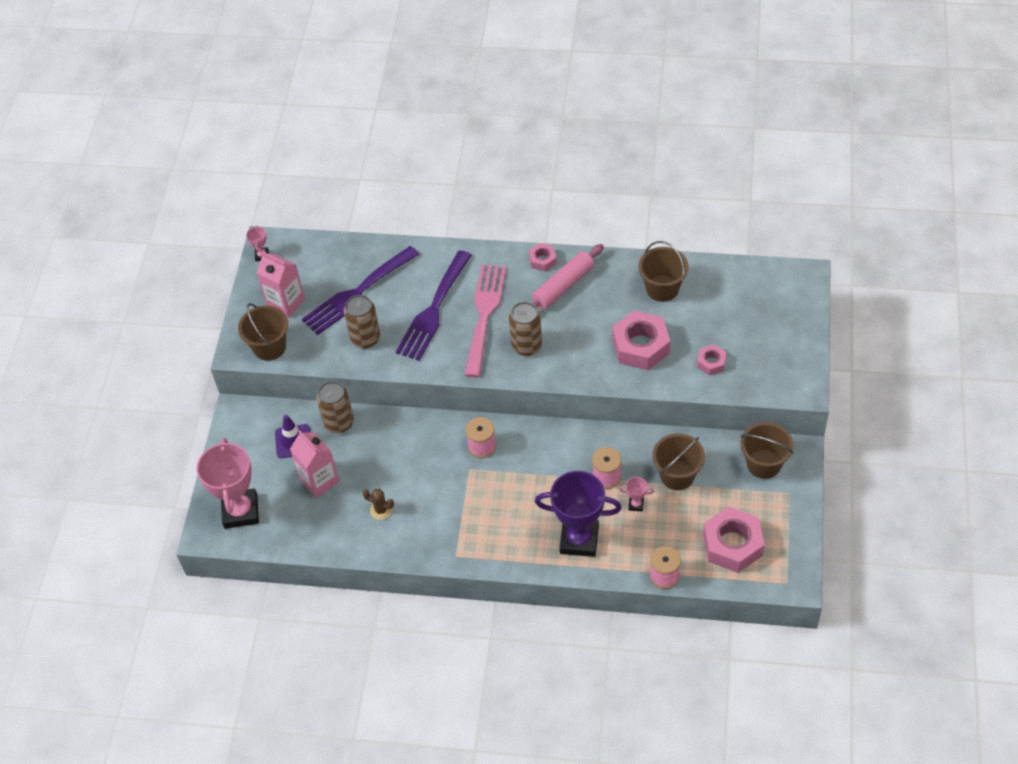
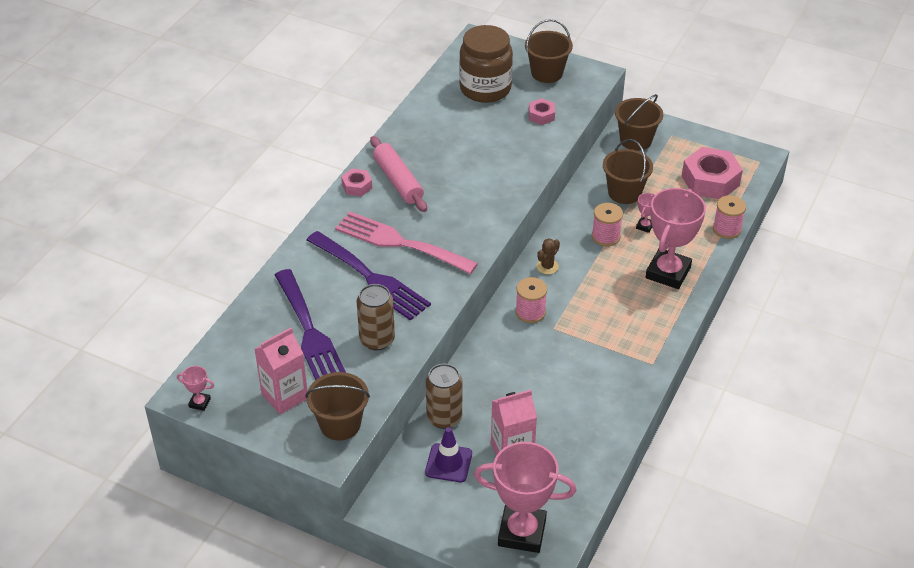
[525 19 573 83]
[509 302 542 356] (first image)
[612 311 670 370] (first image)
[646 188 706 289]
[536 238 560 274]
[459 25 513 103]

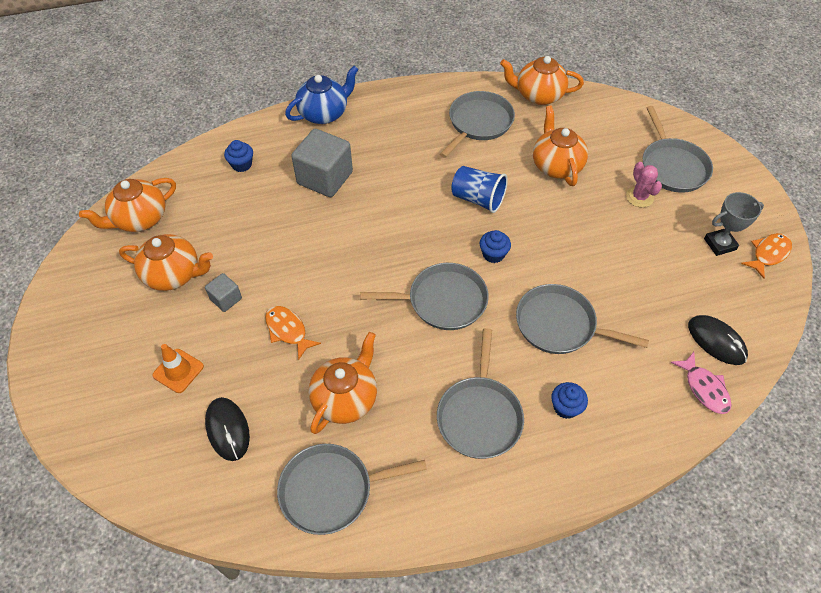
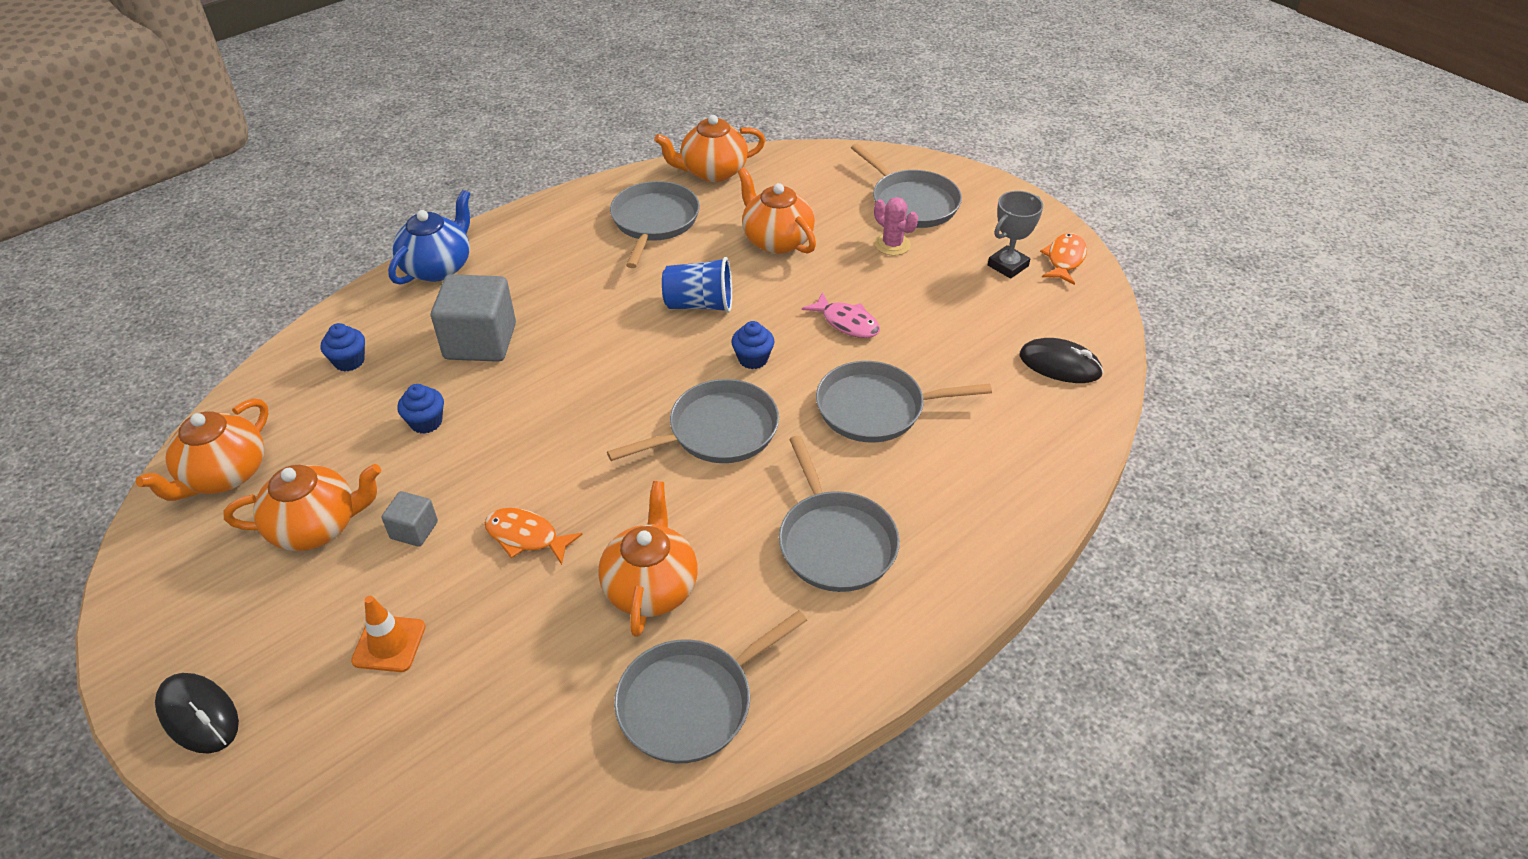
[802 292 880 338]
[397 384 444 434]
[155 673 239 753]

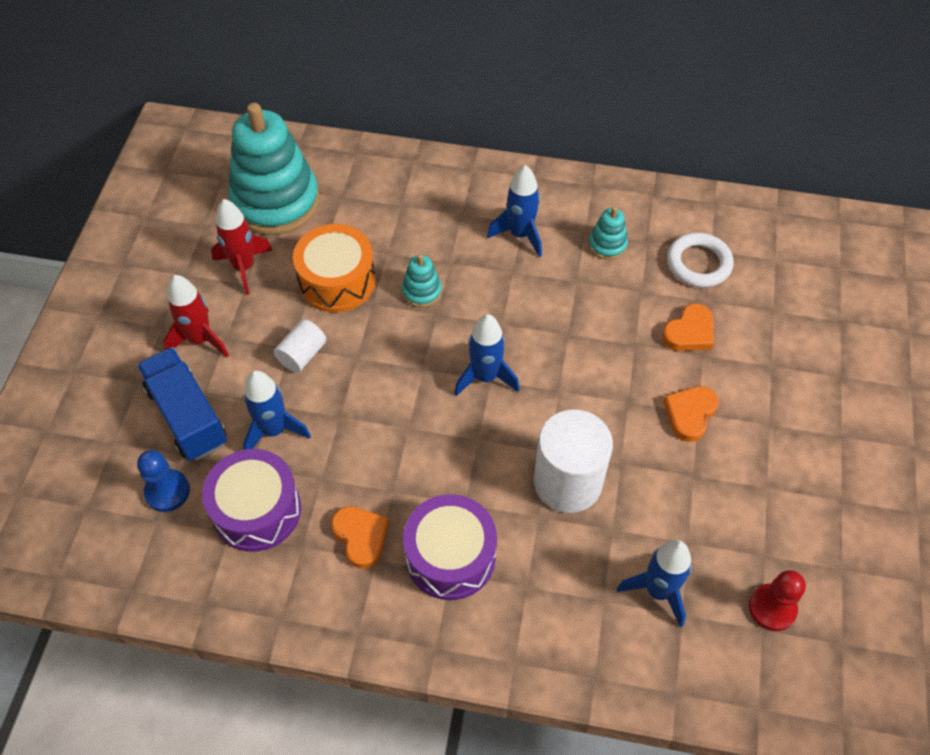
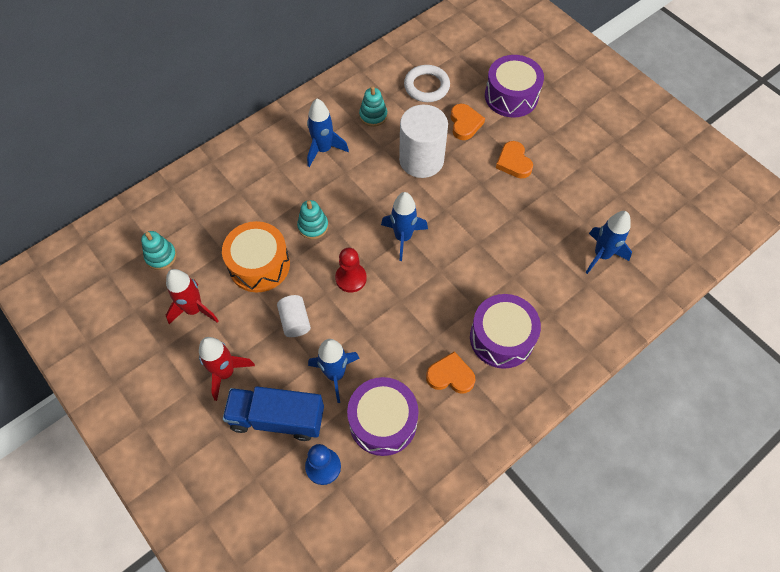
[141 231 177 270]
[399 105 448 178]
[335 248 367 293]
[485 55 544 118]

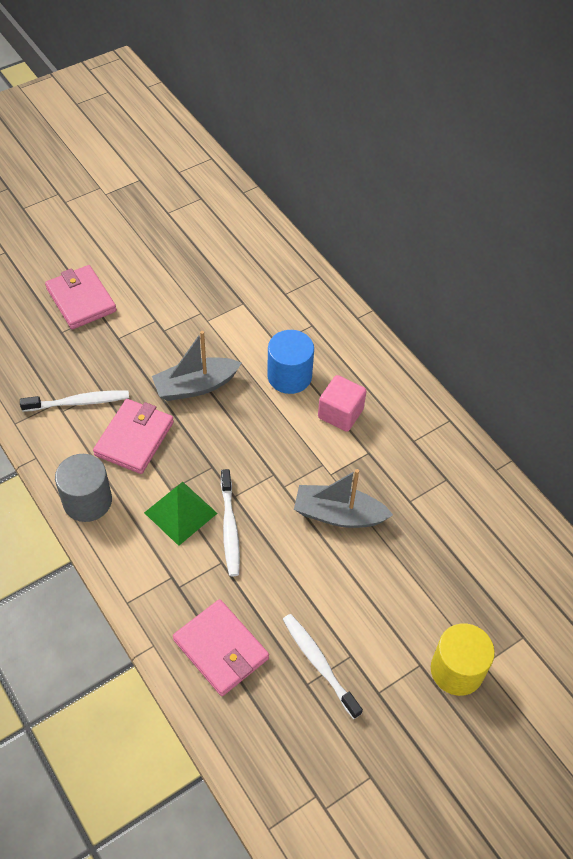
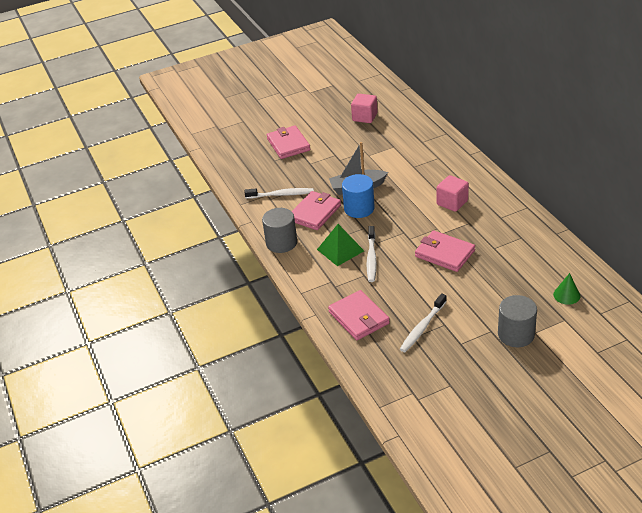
[342 174 375 218]
[415 230 475 272]
[400 293 447 352]
[498 295 537 347]
[351 94 378 123]
[553 273 581 305]

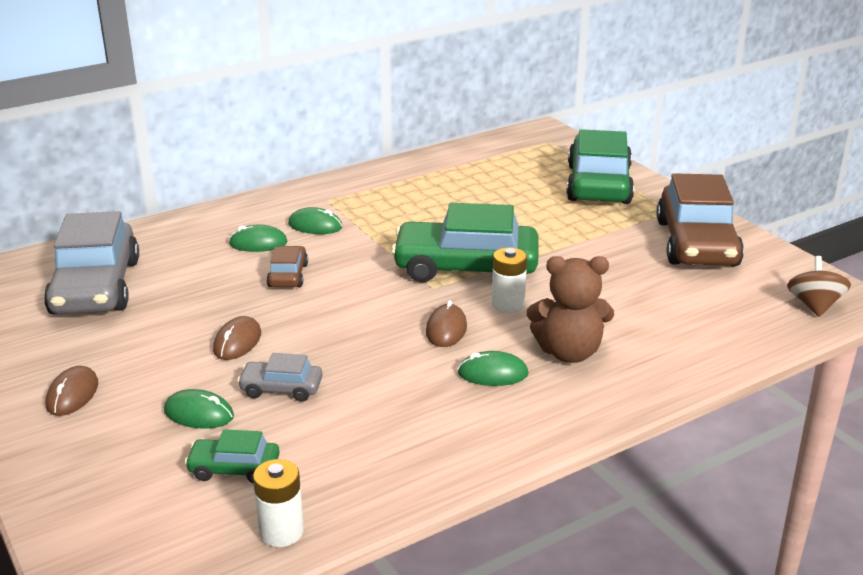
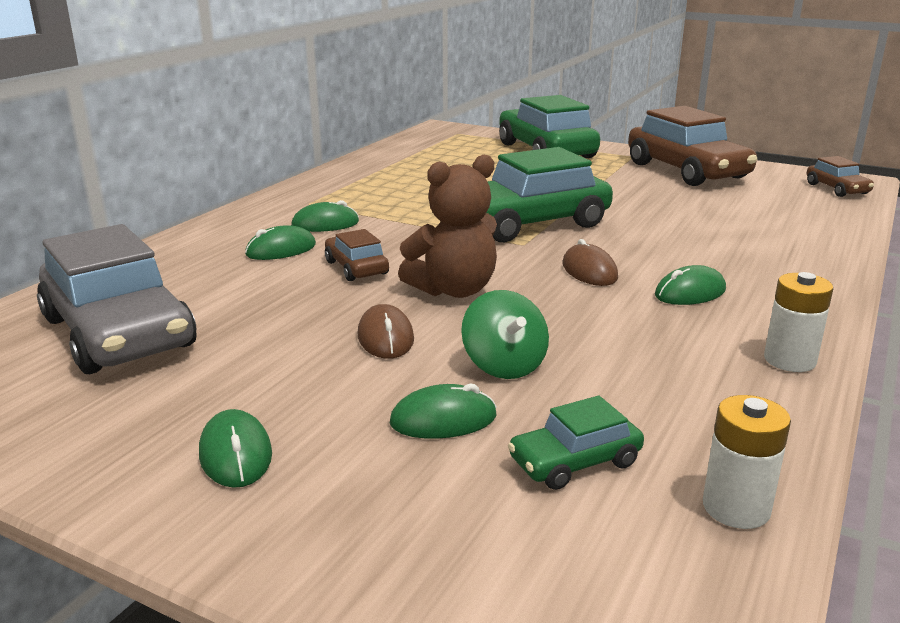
[764 272 833 372]
[398 155 497 298]
[807 156 874 197]
[461 290 549 379]
[199 409 272 488]

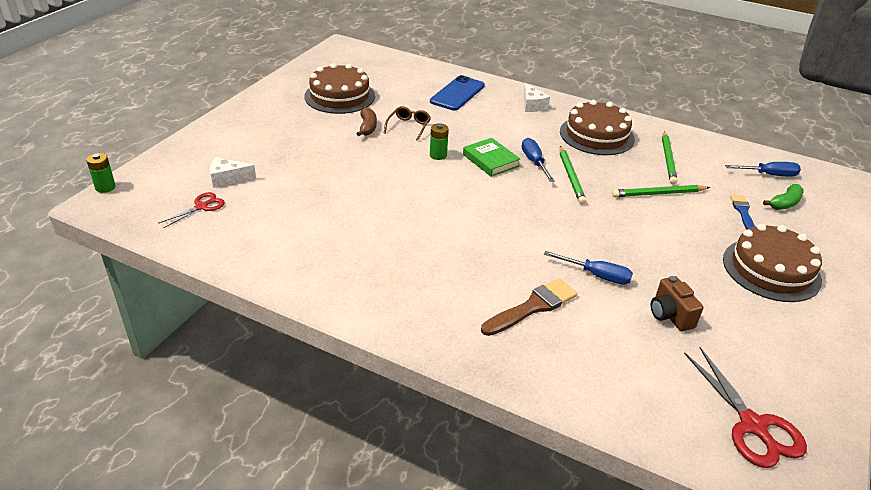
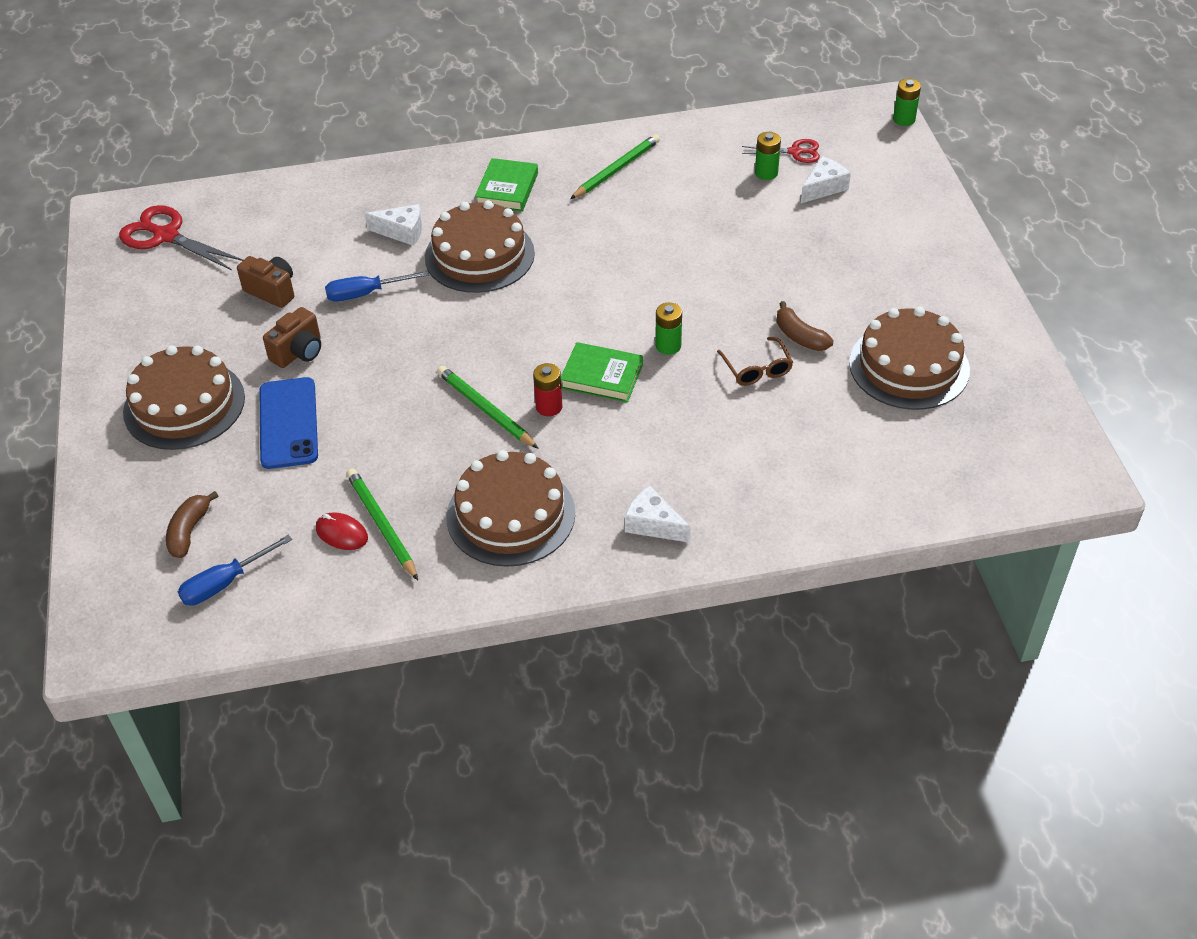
[259 377 318 469]
[533 363 562 416]
[166 491 218 558]
[570 134 660 199]
[742 139 820 163]
[730 195 755 229] (first image)
[365 204 422 246]
[755 132 781 180]
[475 158 538 212]
[425 200 535 293]
[263 307 321 368]
[316 512 368 550]

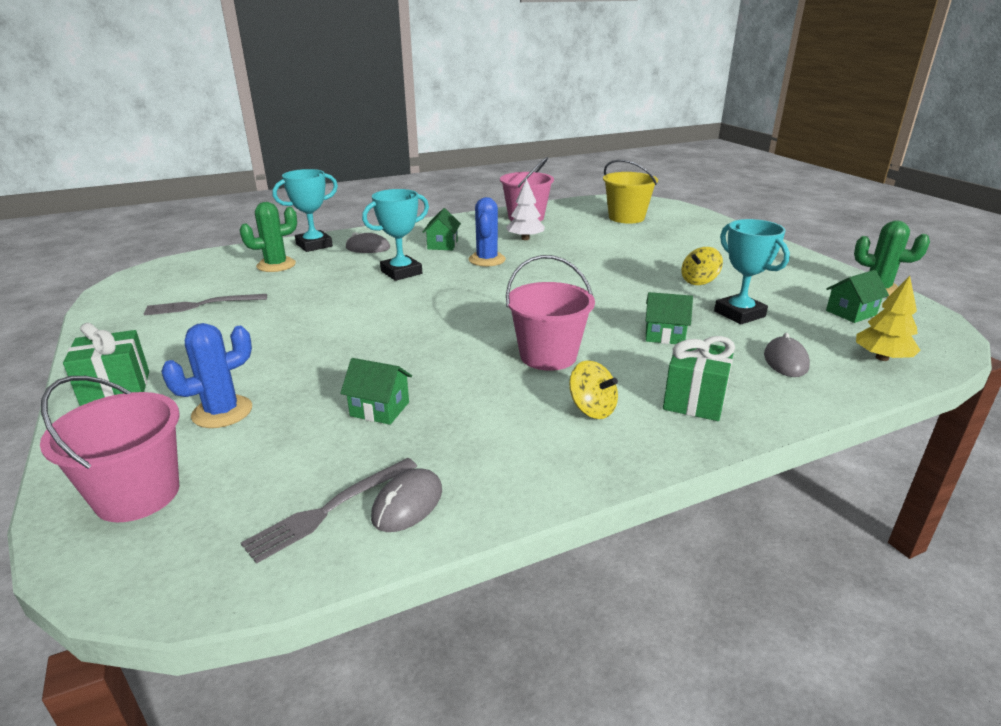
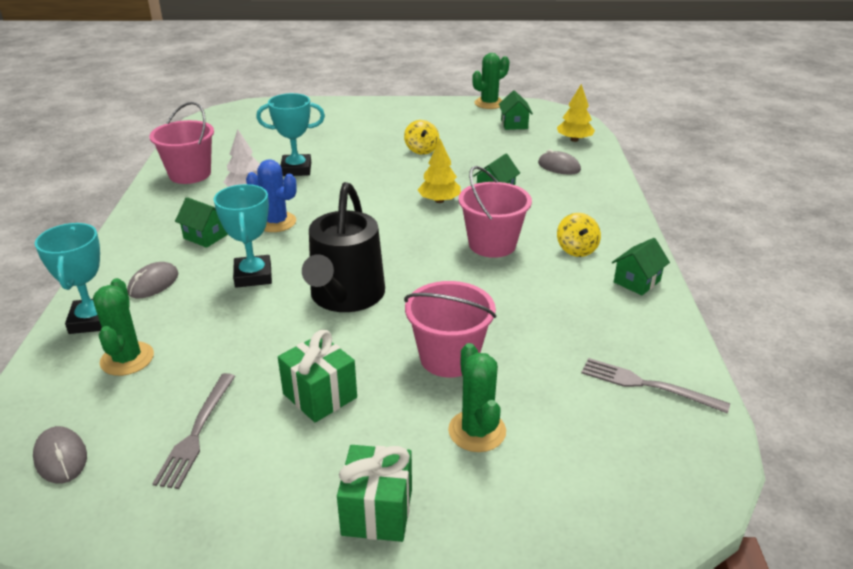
[603 160 658 224] (first image)
[256 93 325 176]
[448 343 506 452]
[278 330 357 422]
[612 238 670 295]
[557 213 601 257]
[404 281 496 378]
[581 358 730 414]
[33 426 87 483]
[418 139 461 203]
[302 182 385 312]

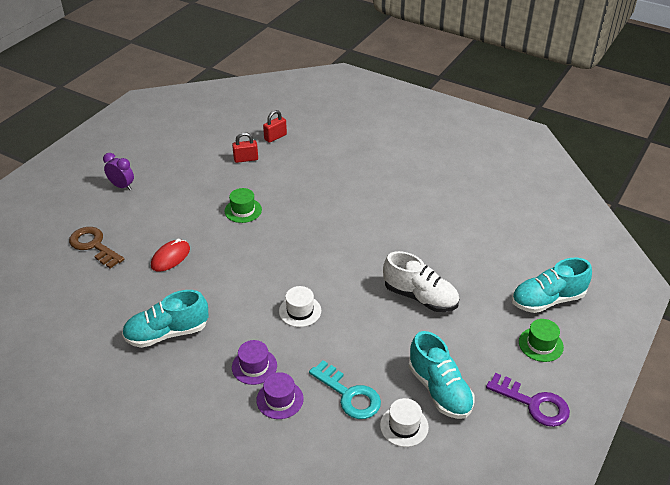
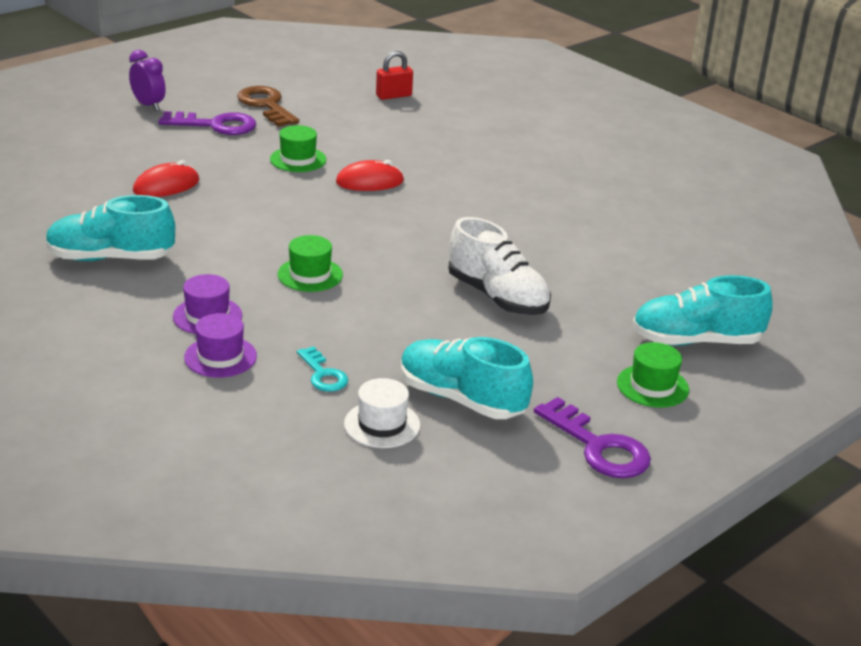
[232 132 258 163] (first image)
[237 86 299 127]
[278 235 343 292]
[401 337 533 419]
[297 346 348 392]
[158 111 257 135]
[336 160 404 191]

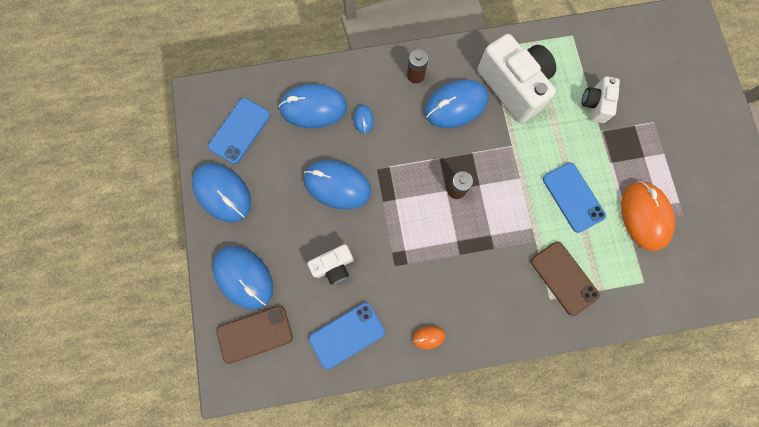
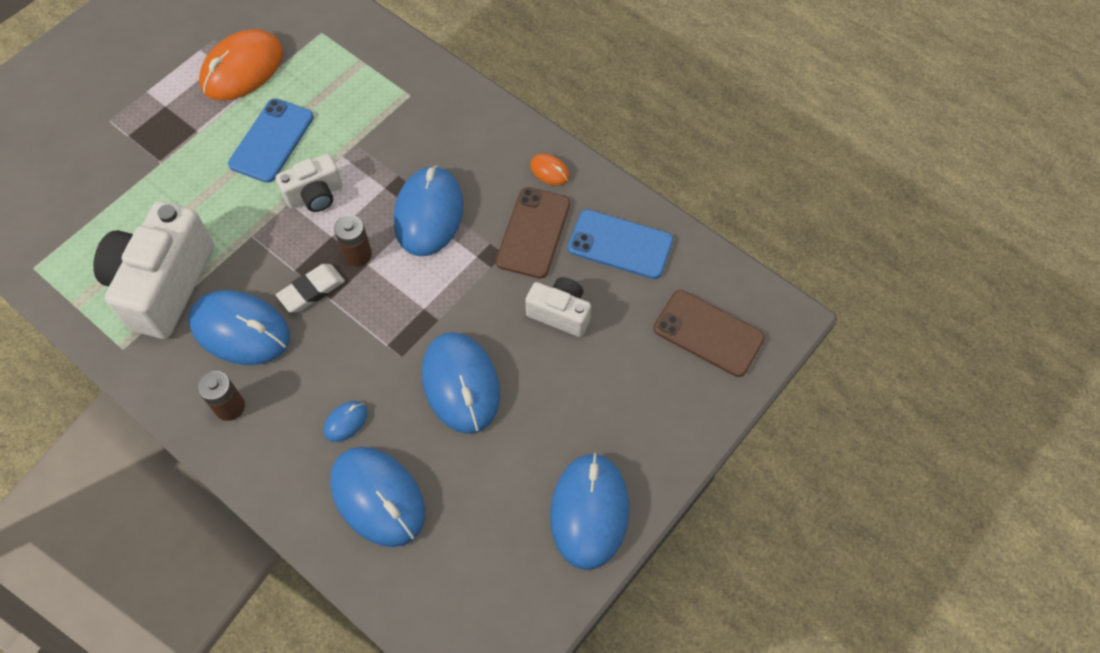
[275 154 343 212]
[208 98 270 164] (first image)
[496 187 571 279]
[393 165 464 256]
[276 264 345 313]

